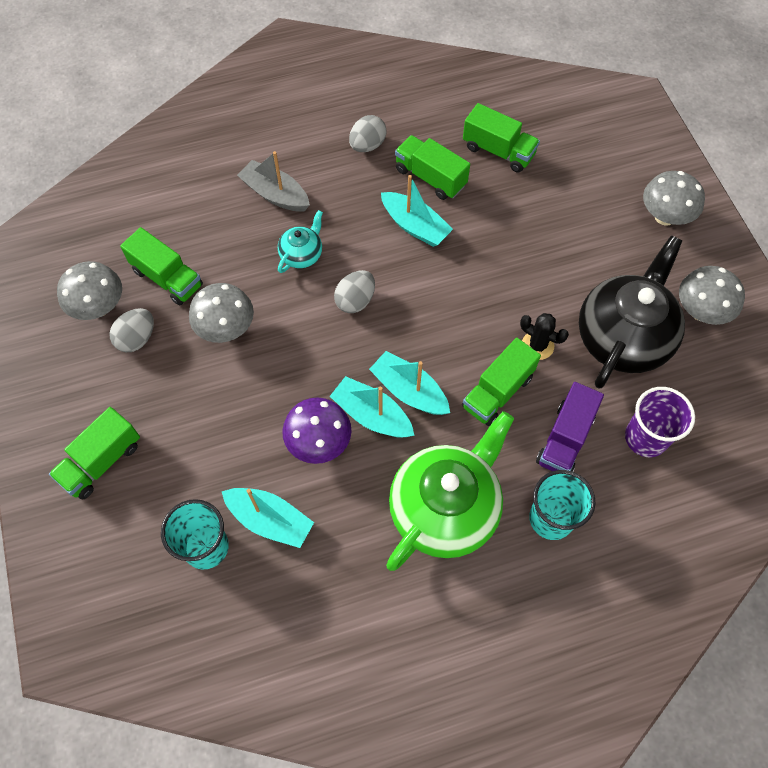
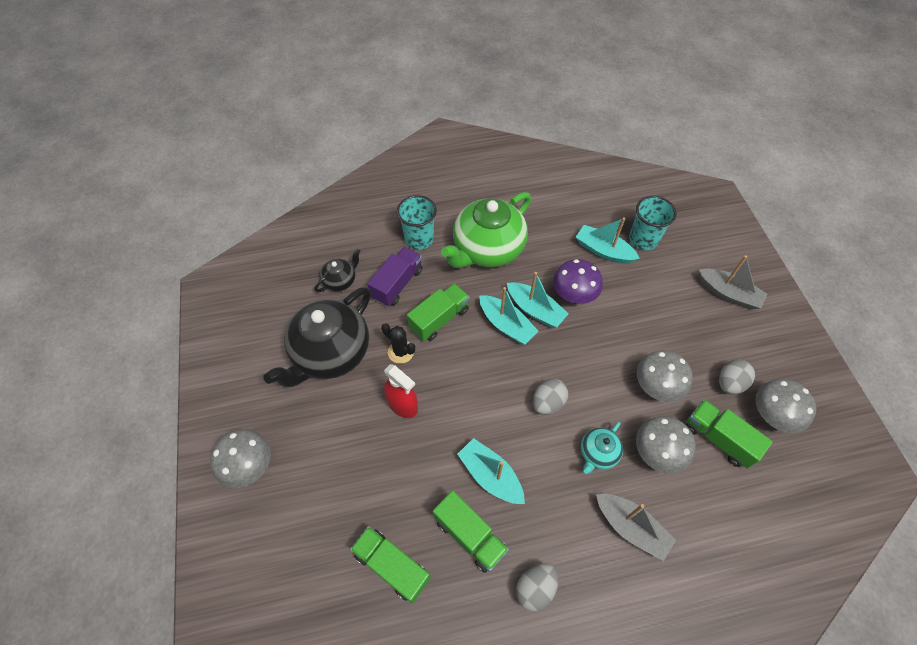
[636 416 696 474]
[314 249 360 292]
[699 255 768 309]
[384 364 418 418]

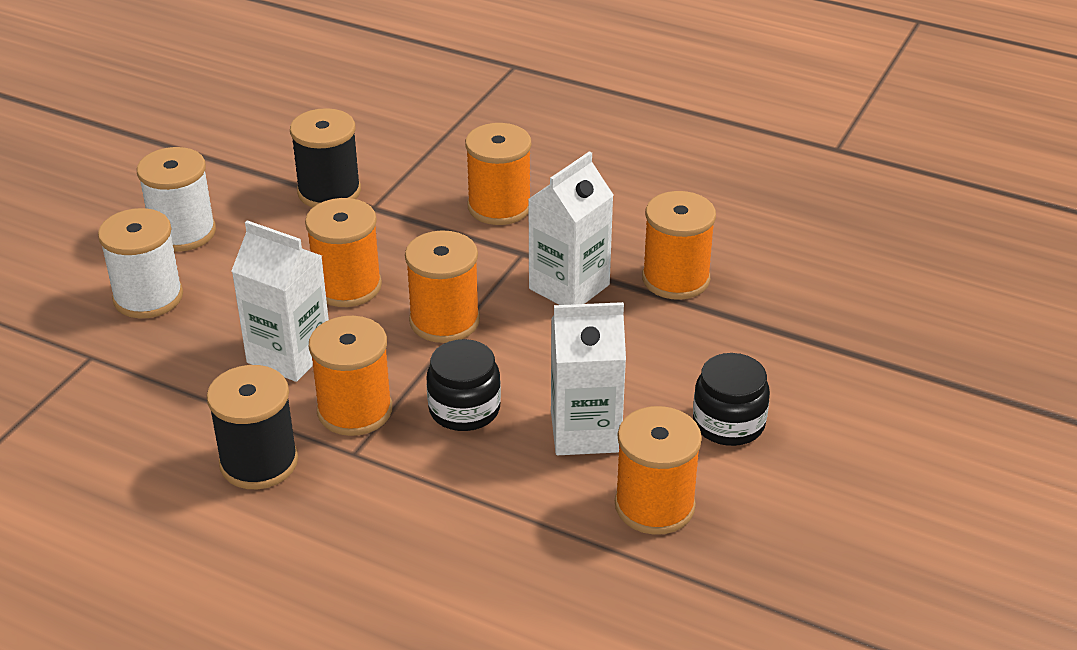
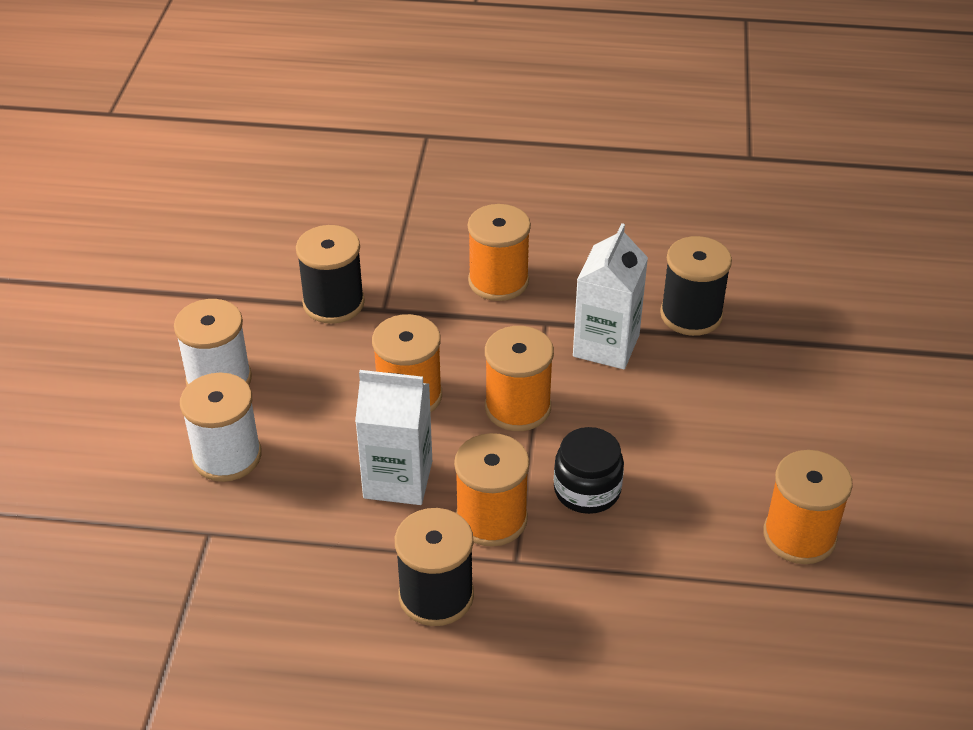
[660 236 732 336]
[551 302 626 455] (first image)
[693 353 770 446] (first image)

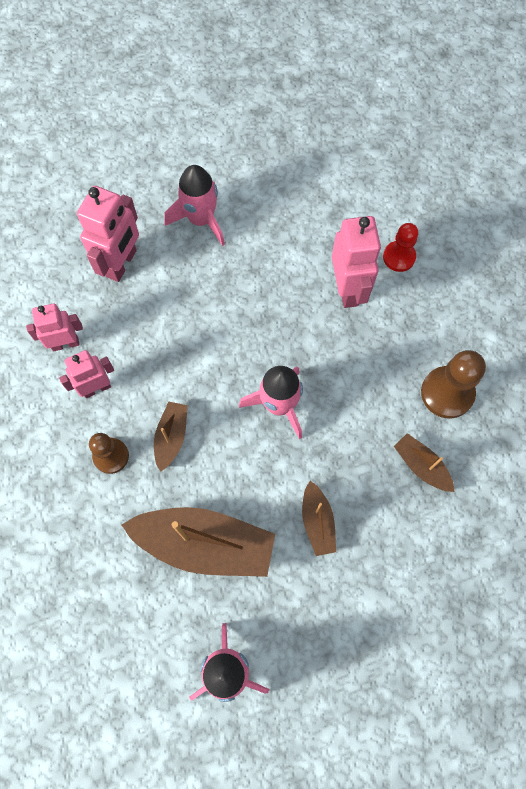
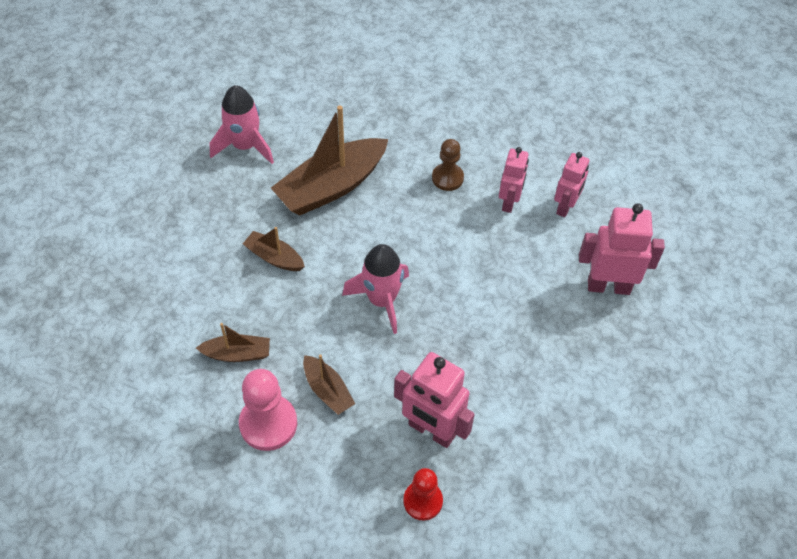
[165 165 225 246] (first image)
[579 203 665 295]
[239 369 297 451]
[303 354 355 415]

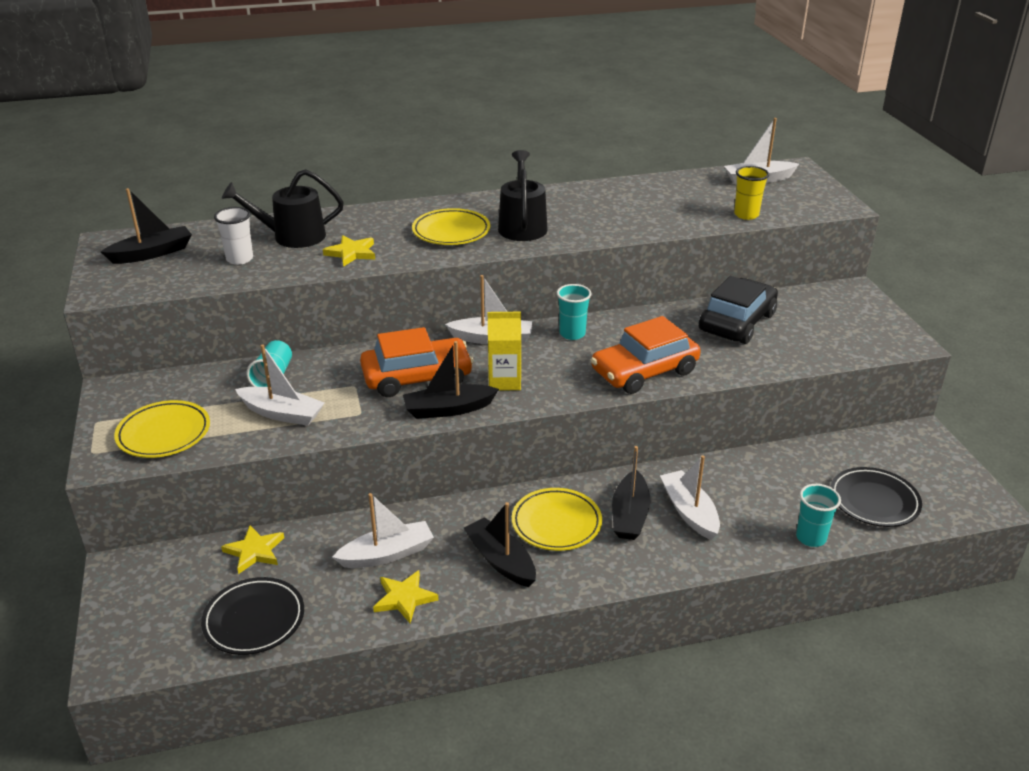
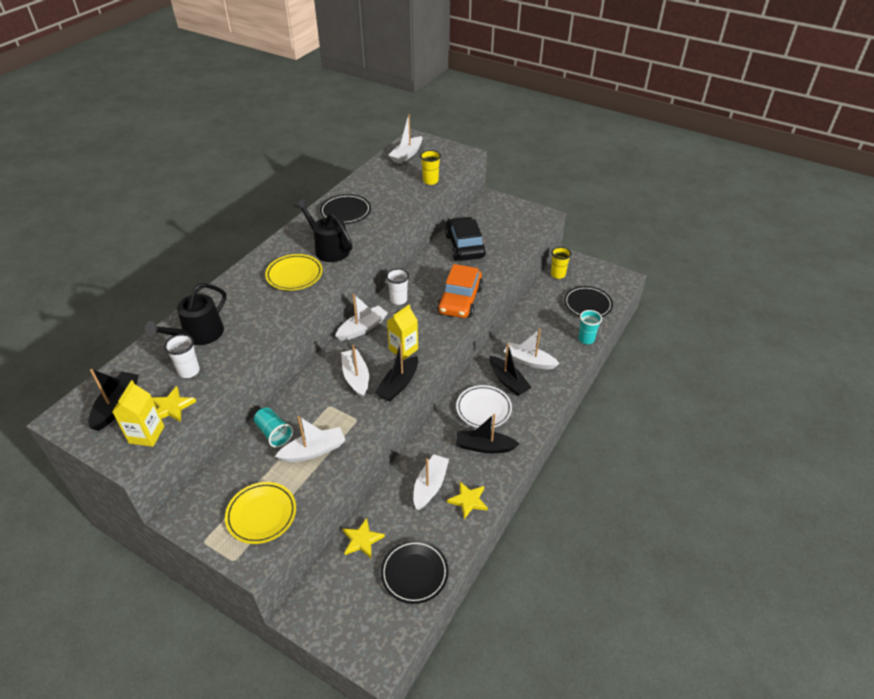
[152 386 196 422]
[386 268 409 305]
[341 345 369 398]
[456 385 512 428]
[320 194 371 224]
[551 247 572 279]
[112 380 164 447]

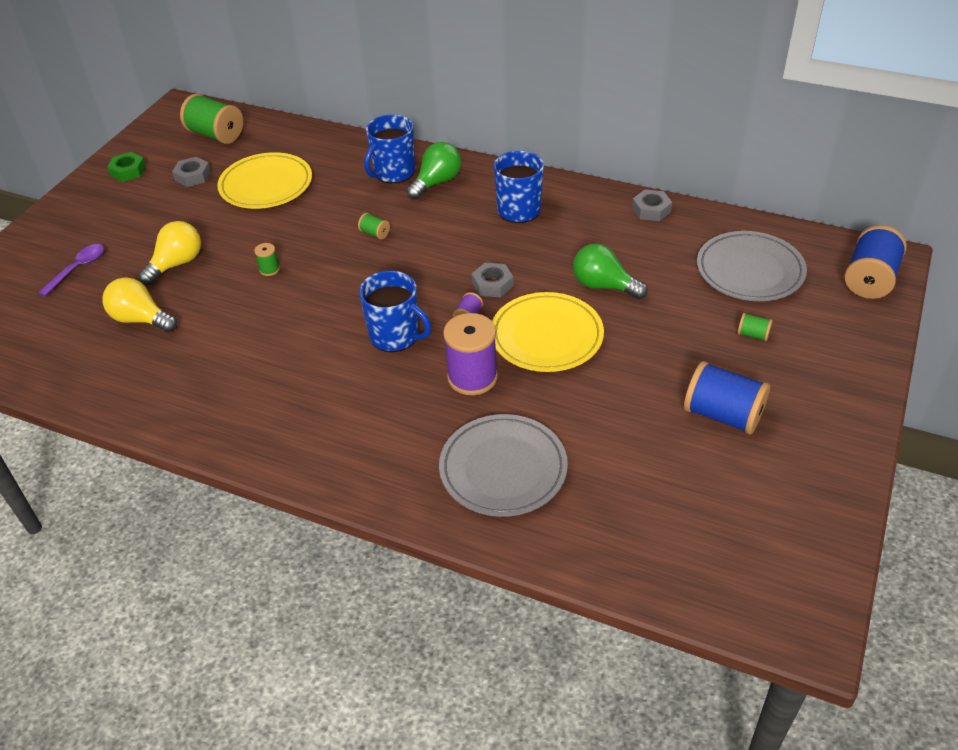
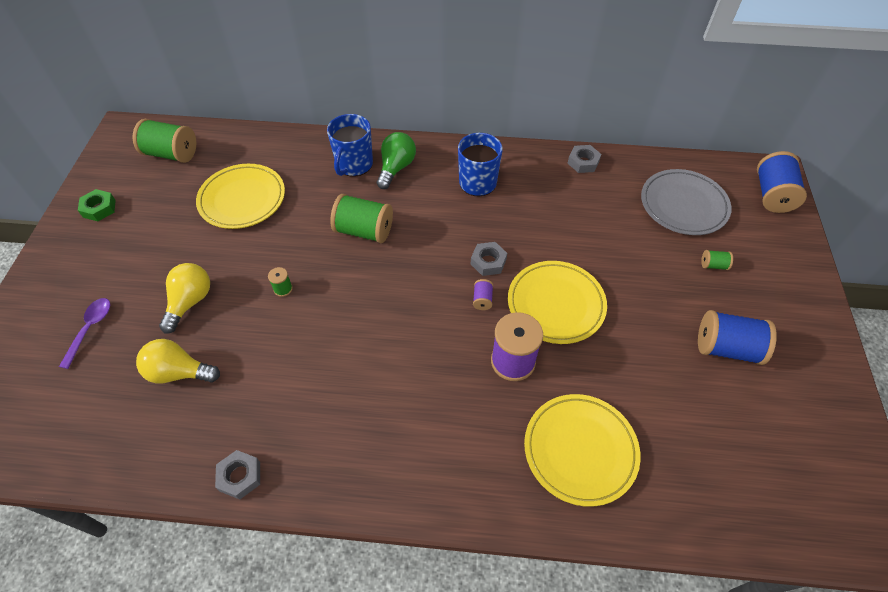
[215 450 260 499]
[330 194 393 243]
[573 243 648 299] (first image)
[359 271 431 352] (first image)
[524 394 641 507]

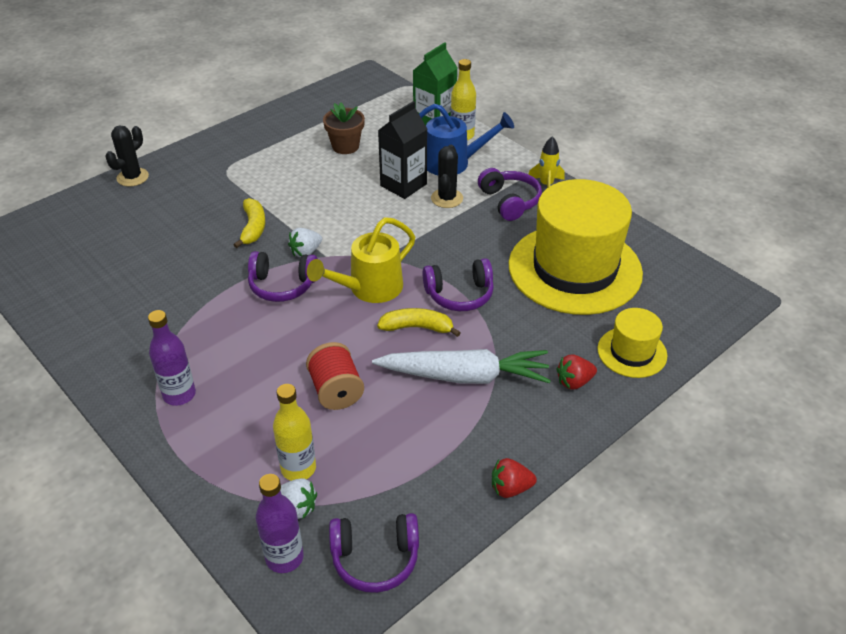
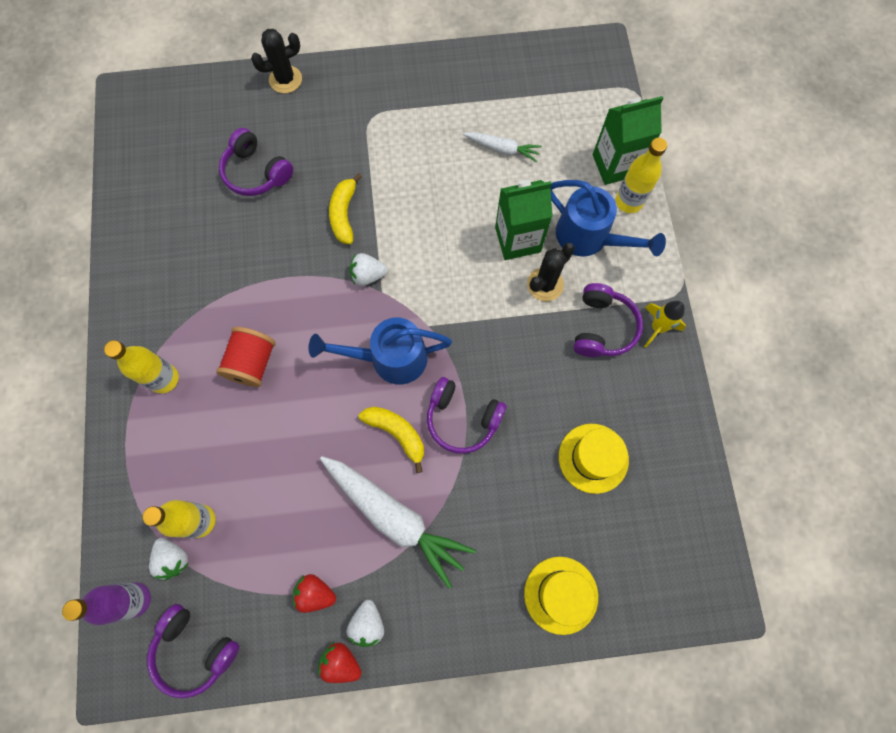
[495 180 553 260]
[463 132 542 162]
[559 424 629 494]
[329 173 362 244]
[309 318 452 385]
[219 128 293 196]
[104 340 179 393]
[216 327 275 387]
[293 574 336 613]
[346 600 384 647]

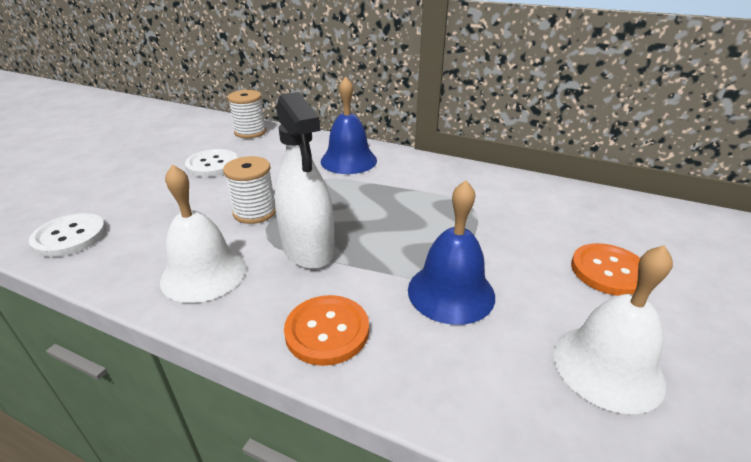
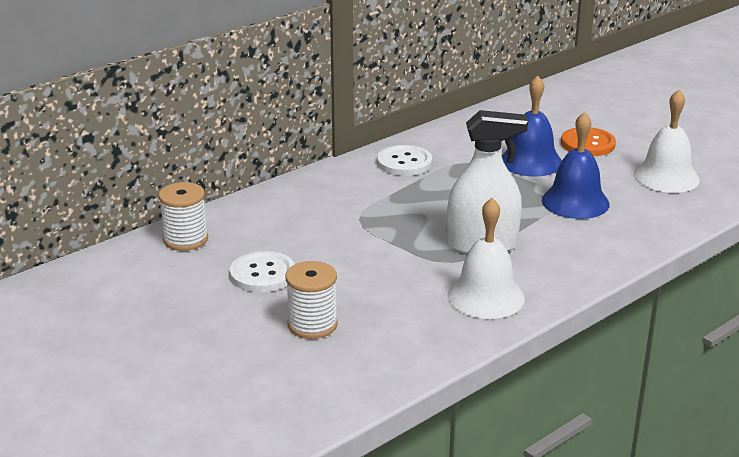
[502 76 562 177]
[286 261 338 339]
[377 145 432 176]
[284 295 369 366] (first image)

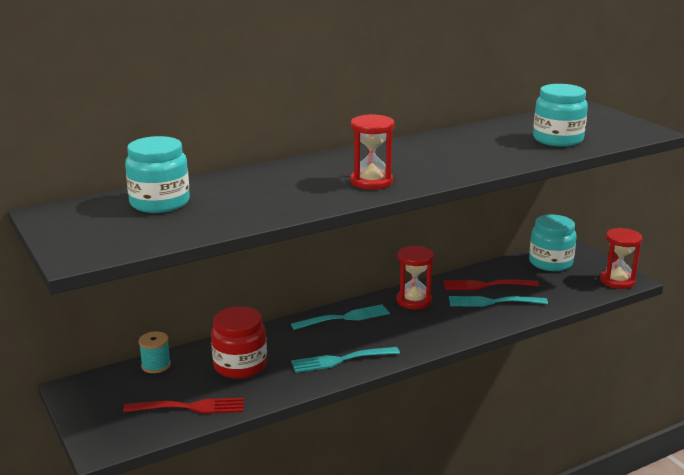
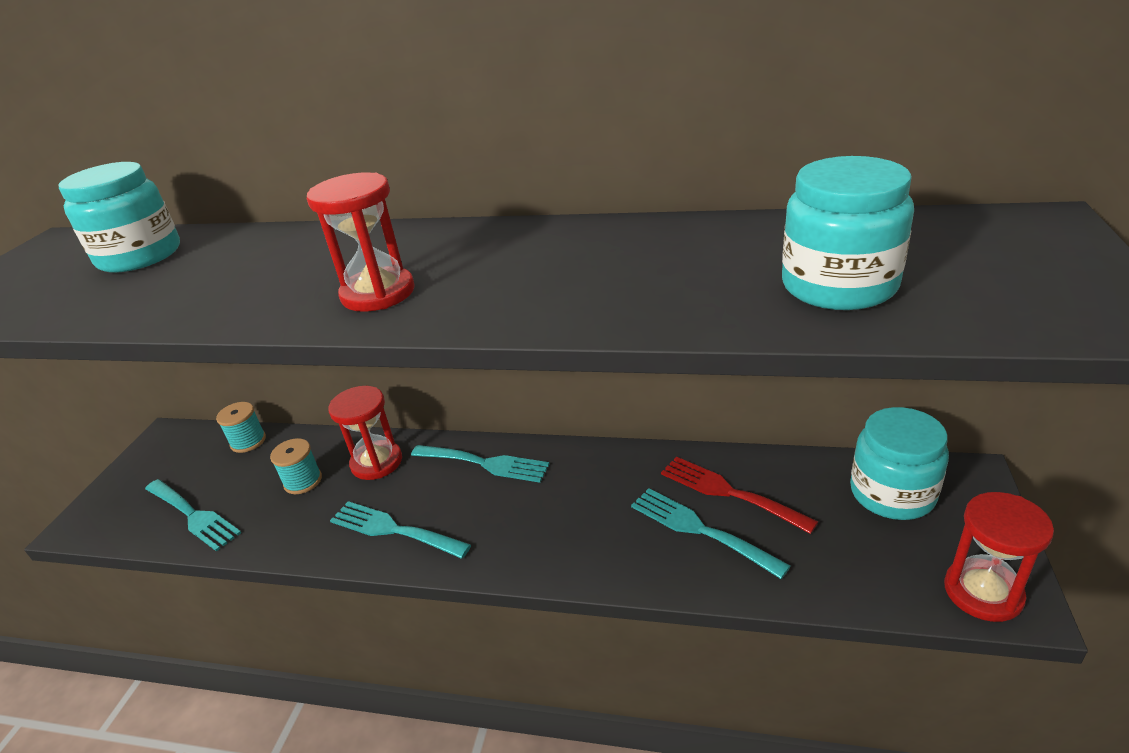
[328 386 402 480]
[270 438 322 494]
[145 479 241 552]

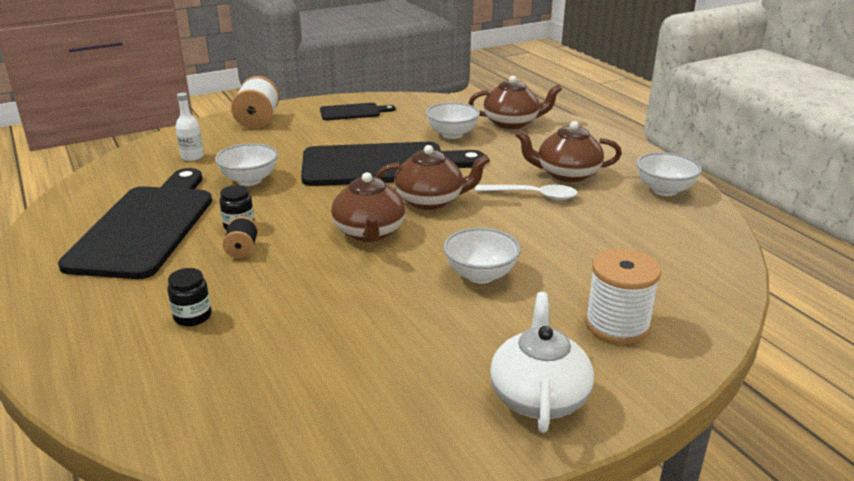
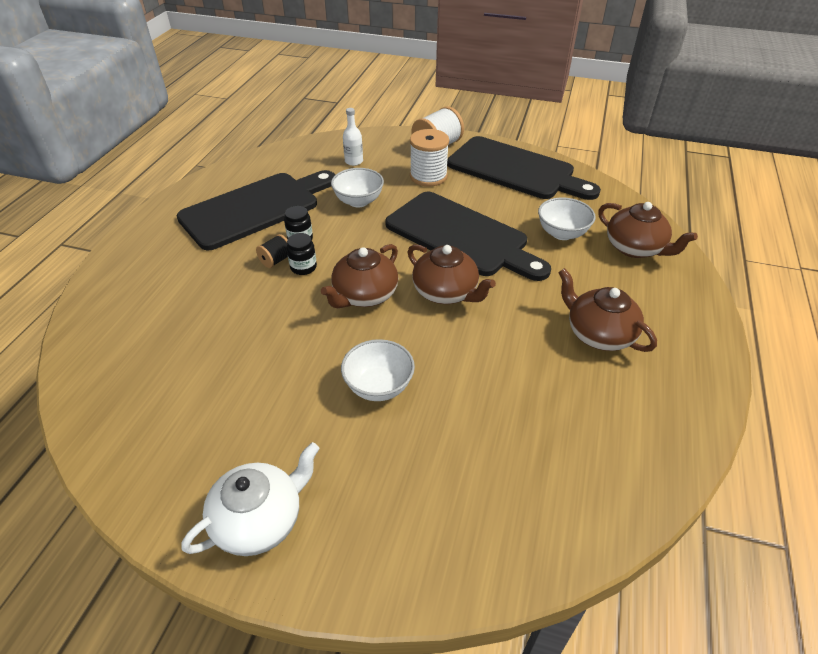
[447 136 601 200]
[636 152 702 196] (first image)
[475 185 577 200] (first image)
[410 129 449 186]
[287 233 317 275]

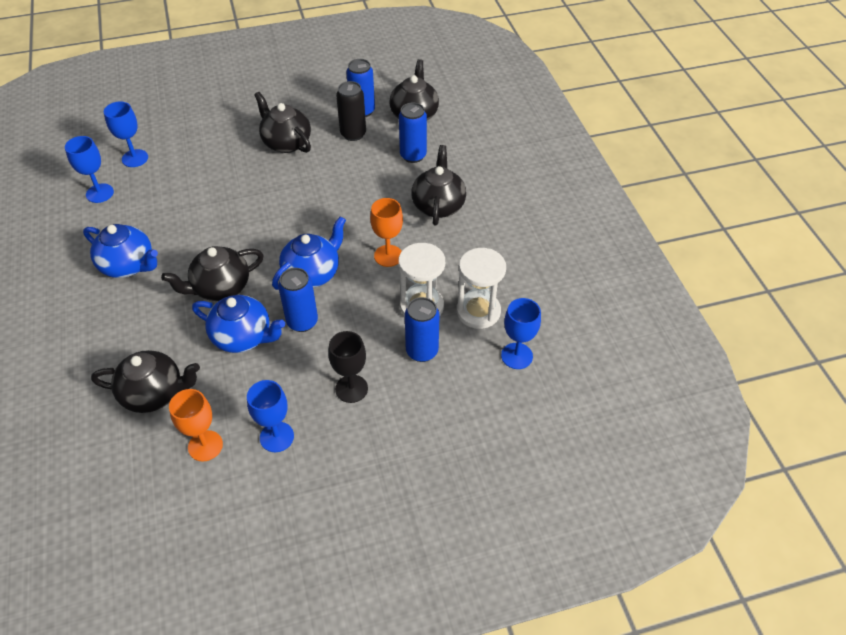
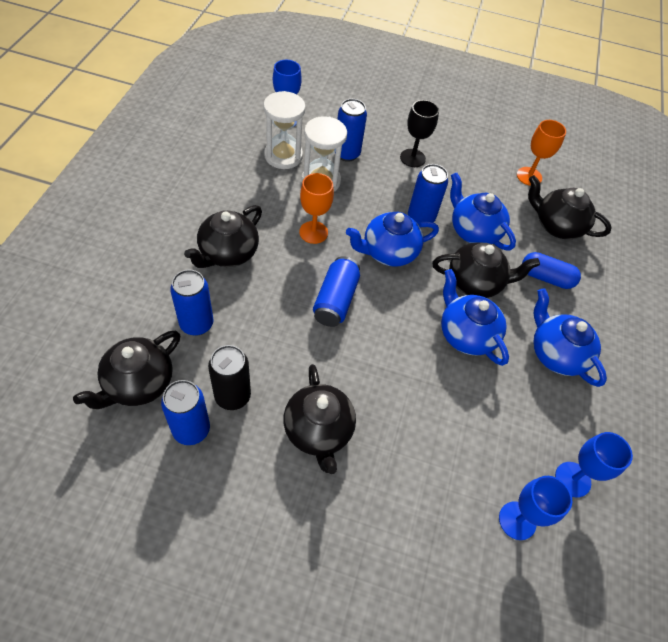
[247 380 294 452] (first image)
[522 252 581 289]
[313 256 360 327]
[441 269 509 366]

